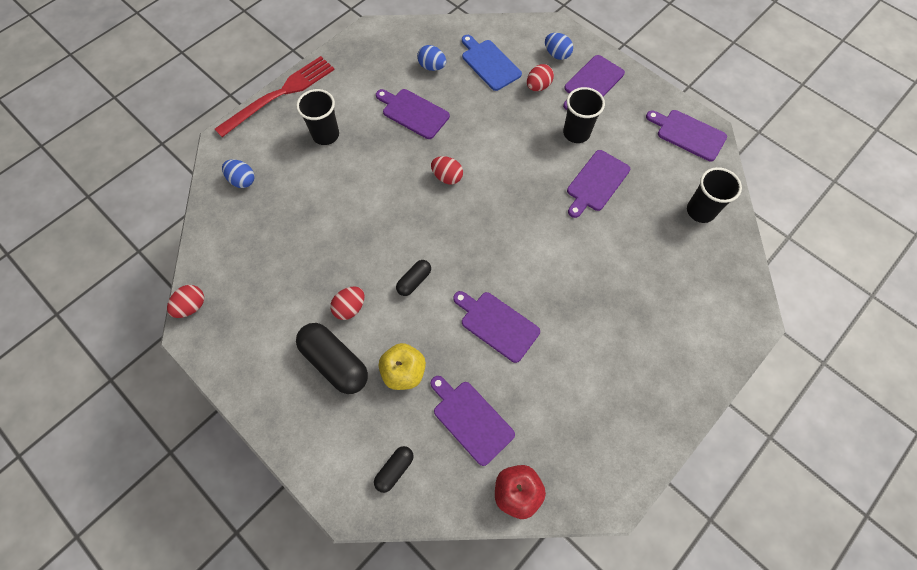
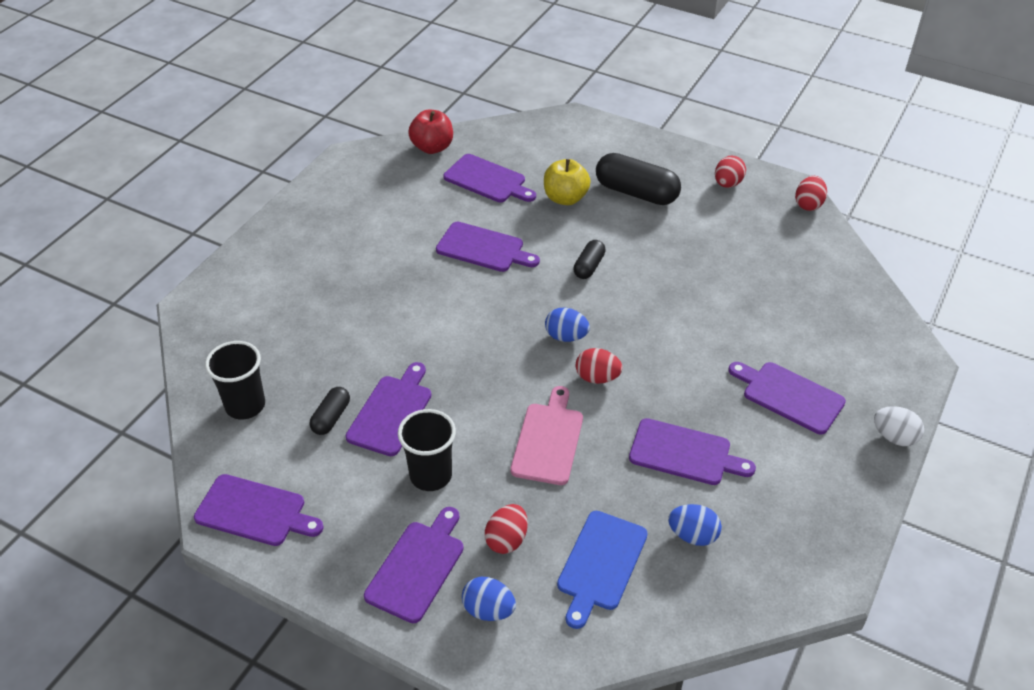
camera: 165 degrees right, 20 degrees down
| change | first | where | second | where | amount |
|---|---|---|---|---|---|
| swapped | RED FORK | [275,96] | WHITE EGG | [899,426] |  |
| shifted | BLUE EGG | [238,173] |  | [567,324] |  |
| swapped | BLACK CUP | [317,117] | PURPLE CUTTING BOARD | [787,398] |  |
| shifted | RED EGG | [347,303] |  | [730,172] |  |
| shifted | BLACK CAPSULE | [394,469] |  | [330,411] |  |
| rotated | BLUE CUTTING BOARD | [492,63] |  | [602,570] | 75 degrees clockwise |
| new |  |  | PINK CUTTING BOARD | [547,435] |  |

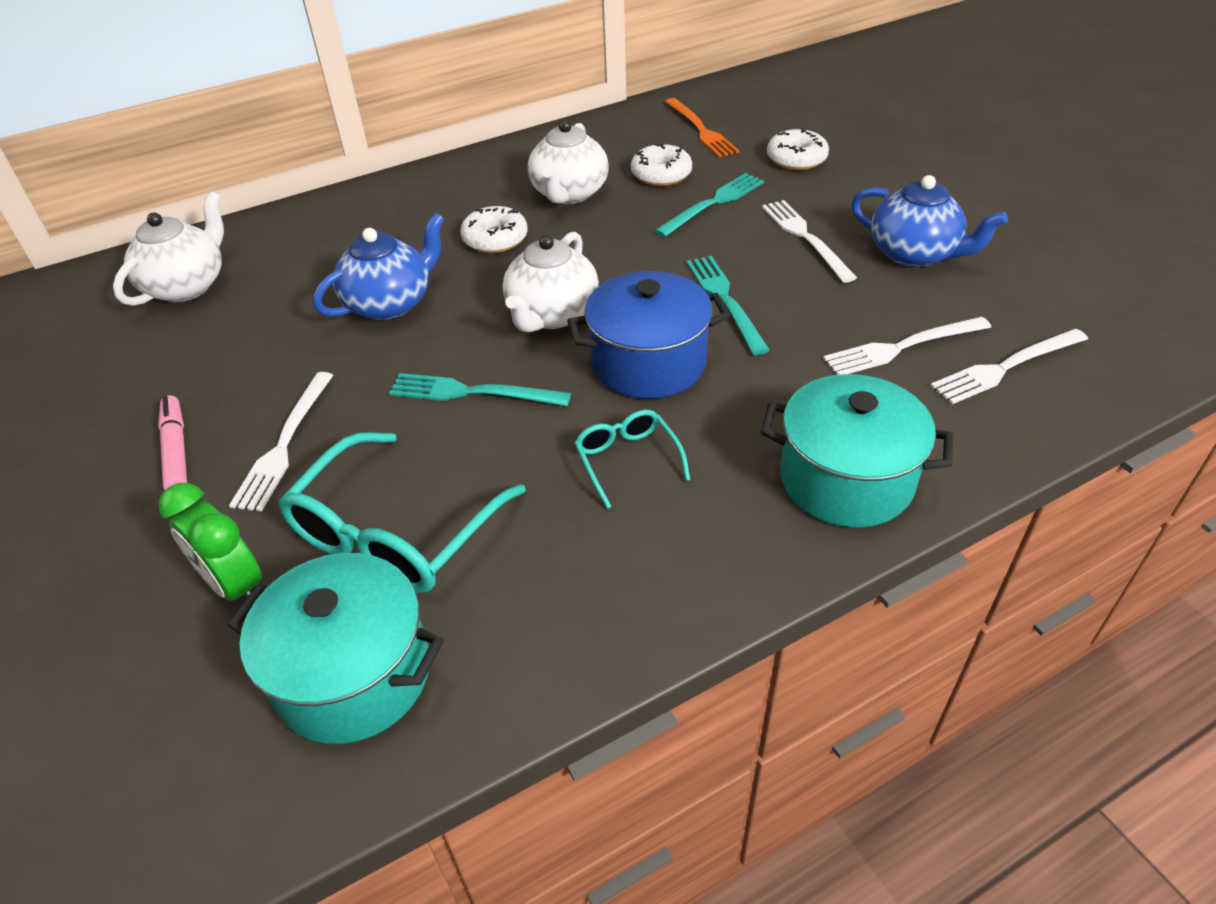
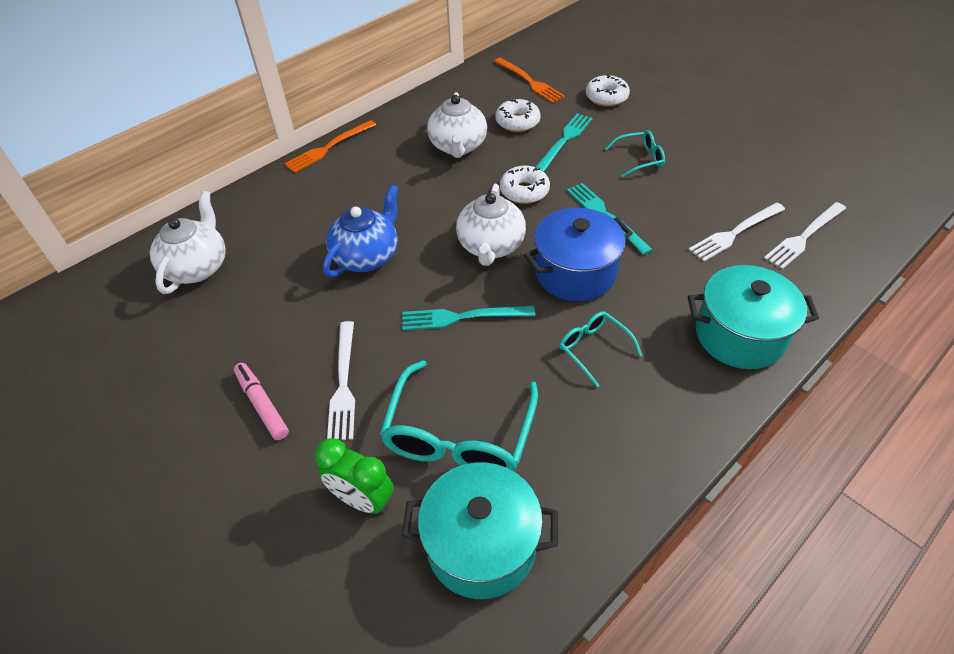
camera: 15 degrees left, 5 degrees up
| change | first | where | second | where | amount |
|---|---|---|---|---|---|
| shifted | WHITE DONUT | [494,229] |  | [525,185] |  |
| swapped | WHITE FORK | [809,241] | TURQUOISE GLASSES | [635,154] |  |
| gone | BLUE TEAPOT | [929,221] |  |  |  |
| new |  |  | ORANGE FORK | [330,146] |  |

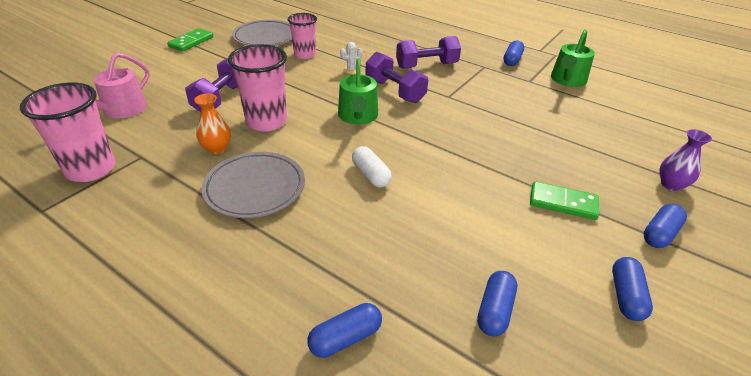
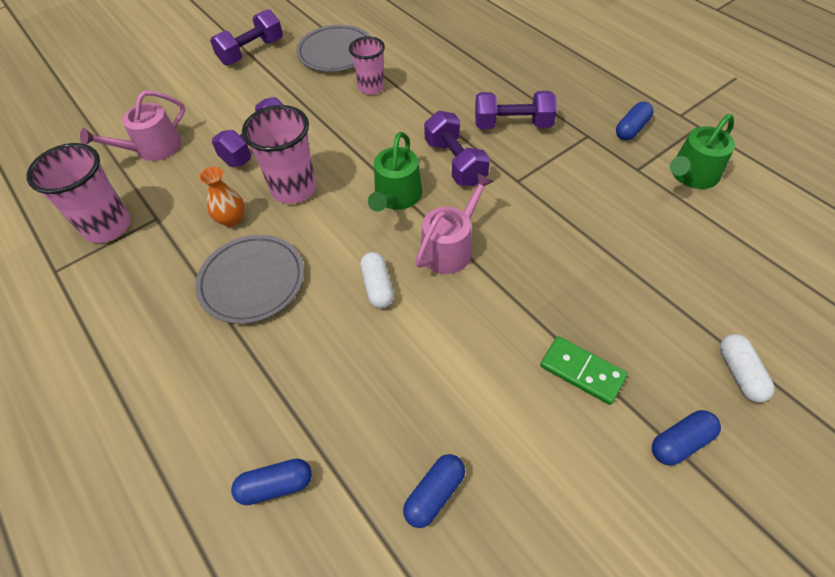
camera: 20 degrees right, 15 degrees up
| change | first | where | second | where | amount |
|---|---|---|---|---|---|
| swapped | GREEN DOMINO | [190,40] | PURPLE DUMBBELL | [246,37] |  |
| gone | WHITE CACTUS | [351,58] |  |  |  |
| gone | BLUE CAPSULE | [632,289] |  |  |  |
| swapped | PURPLE VASE | [685,160] | WHITE CAPSULE | [747,368] |  |
| new |  |  | PINK WATERING CAN | [455,223] |  |

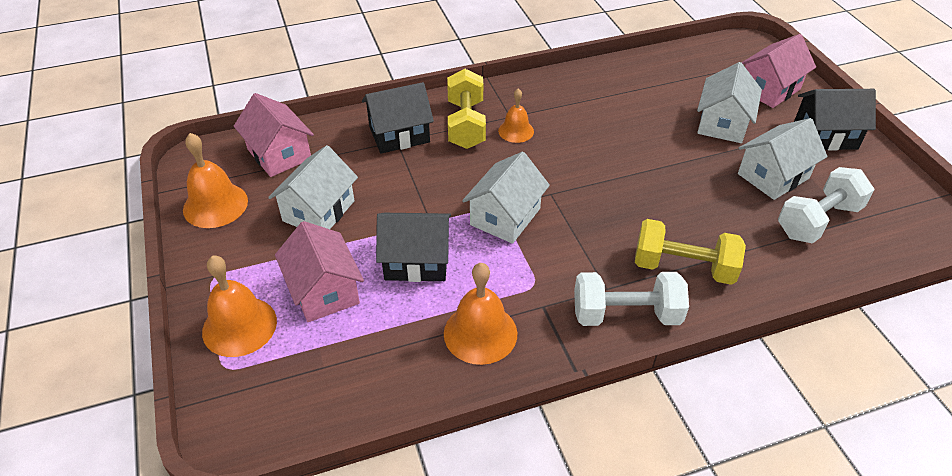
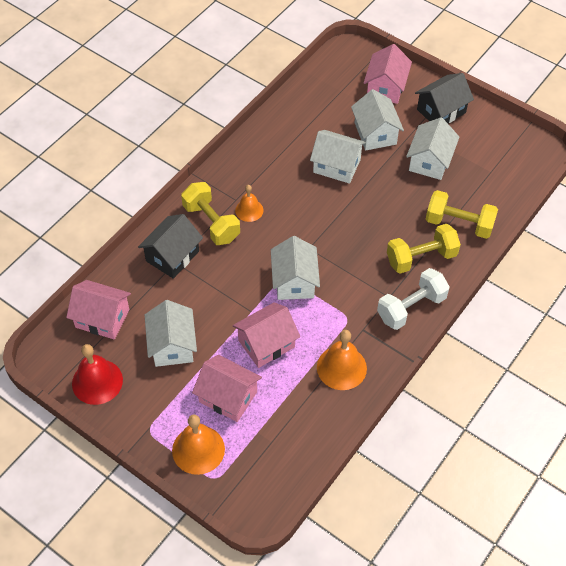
camera: 35 degrees left, 10 degrees up
| change | first | where | second | where | amount |
|---|---|---|---|---|---|
| repainted | ORANGE BELL | [215,180] | RED BELL | [97,374] |  |
| repainted | BLACK HOUSE | [413,247] | PINK HOUSE | [266,335] |  |
| gone | WHITE DUMBBELL | [826,205] |  |  |  |
| new |  |  | WHITE HOUSE | [338,157] |  |
| new |  |  | YELLOW DUMBBELL | [462,214] |  |

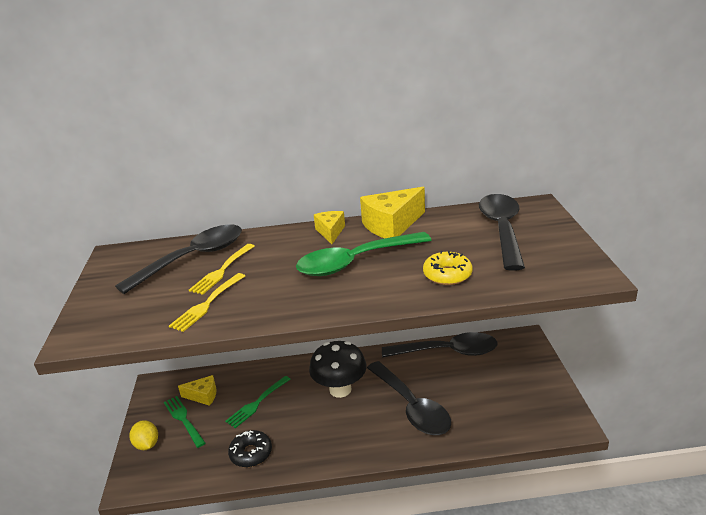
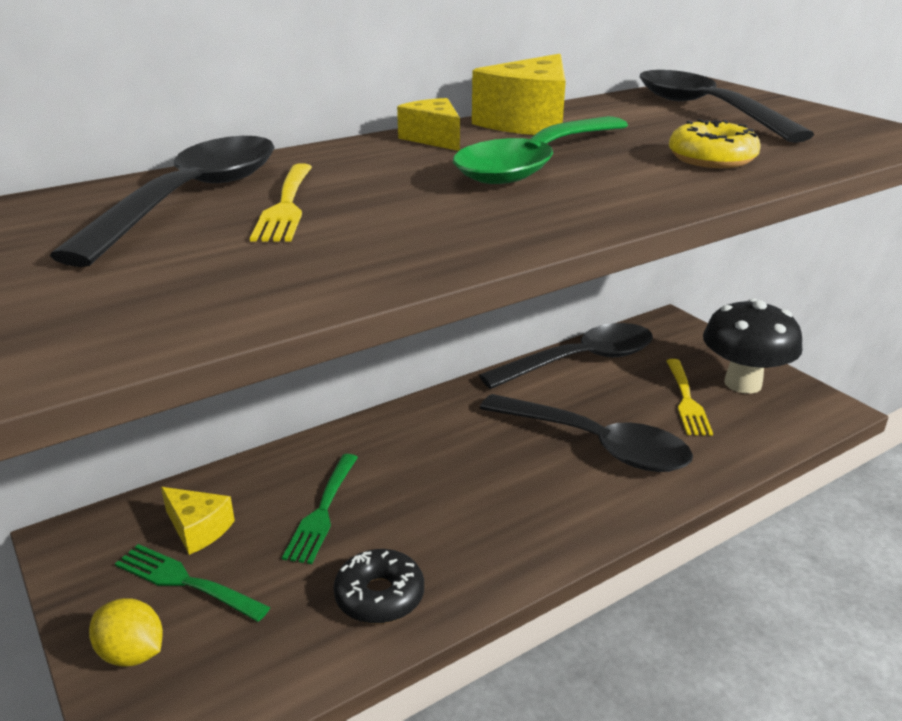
camera: 30 degrees left, 0 degrees up
| change | first | where | second | where | amount |
|---|---|---|---|---|---|
| shifted | YELLOW FORK | [207,302] |  | [689,397] |  |
| rotated | YELLOW CHEESE | [197,390] |  | [198,521] | 60 degrees clockwise |
| shifted | BLACK MUSHROOM | [338,369] |  | [753,346] |  |

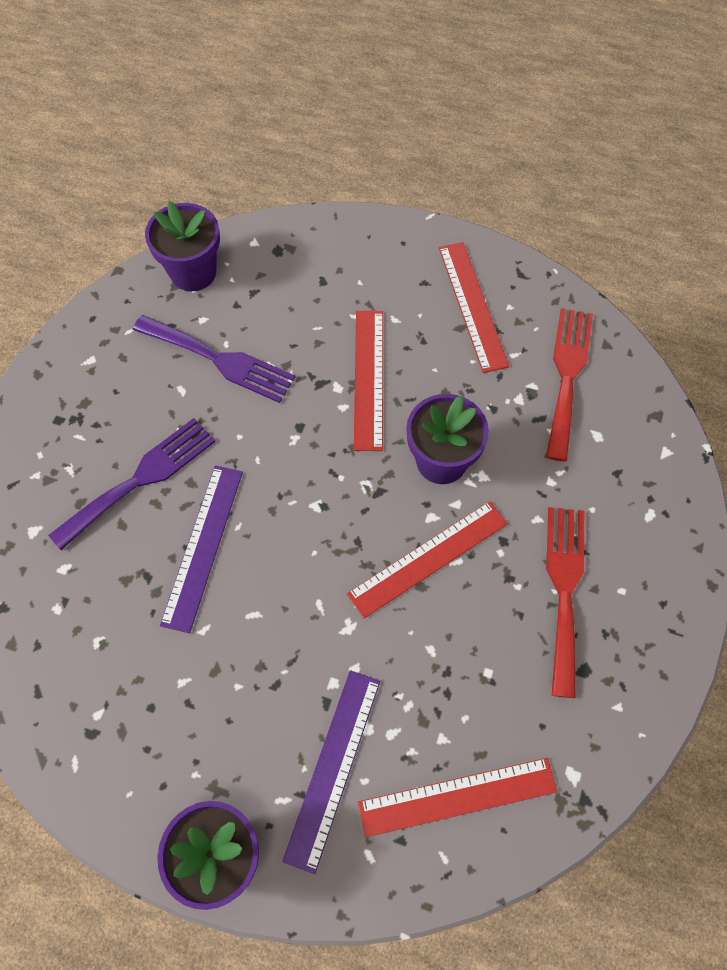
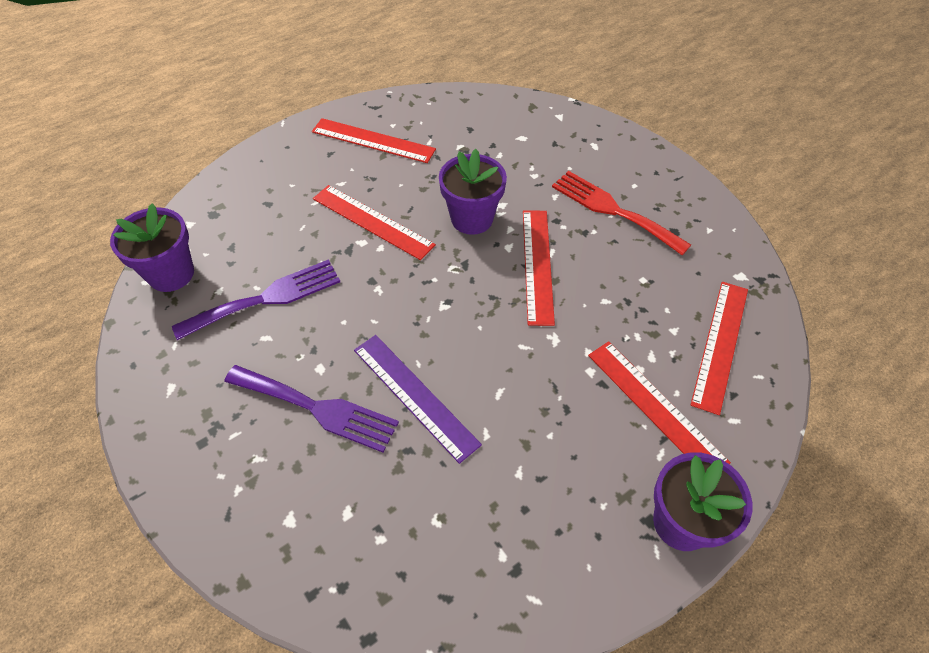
camera: 55 degrees left, 10 degrees down
| change | first | where | second | where | amount |
|---|---|---|---|---|---|
| rotated | PURPLE FORK | [132,484] |  | [311,409] | 120 degrees clockwise |
| repainted | PURPLE RULER | [331,772] | RED RULER | [659,402] |  |
| gone | RED FORK | [569,385] |  |  |  |

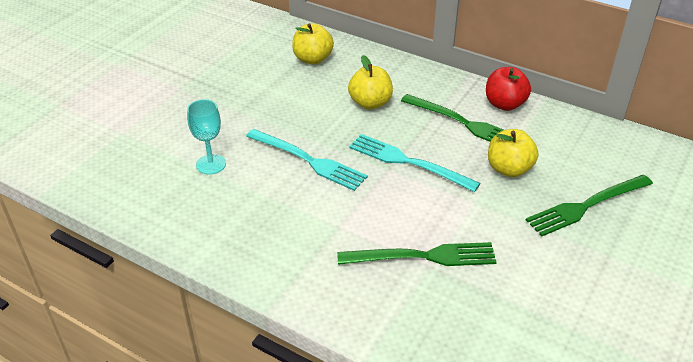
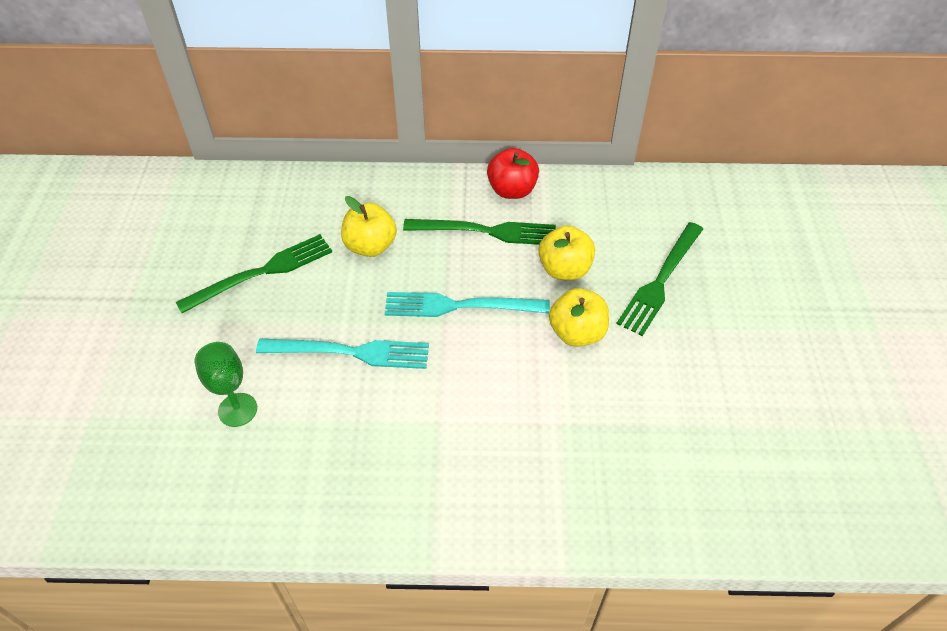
camera: 30 degrees left, 10 degrees up
| change | first | where | second | where | amount |
|---|---|---|---|---|---|
| repainted | TURQUOISE GOBLET | [206,137] | GREEN GOBLET | [225,384] |  |
| shifted | YELLOW APPLE | [313,43] |  | [579,317] |  |
| shifted | GREEN FORK | [417,254] |  | [254,273] |  |

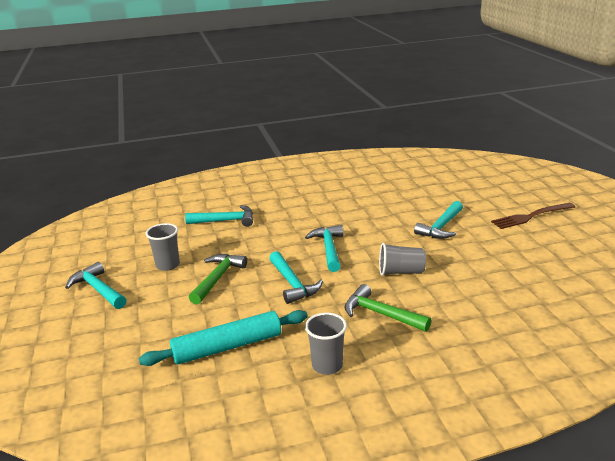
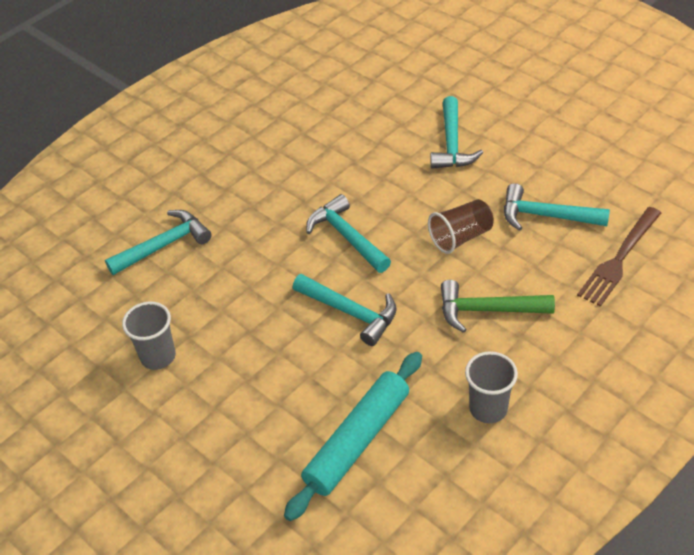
camera: 30 degrees left, 20 degrees up
| change | first | where | second | where | amount |
|---|---|---|---|---|---|
| shifted | TURQUOISE HAMMER | [95,285] |  | [557,207] |  |
| gone | GREEN HAMMER | [218,279] |  |  |  |
| repainted | GREY CUP | [402,259] | BROWN CUP | [461,226] |  |
| shifted | BROWN FORK | [533,216] |  | [619,257] |  |

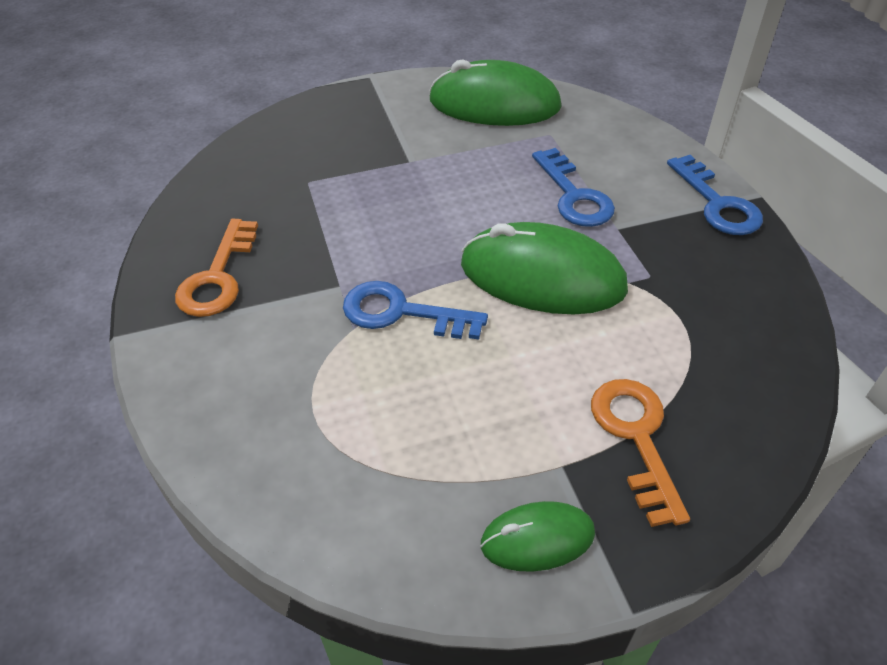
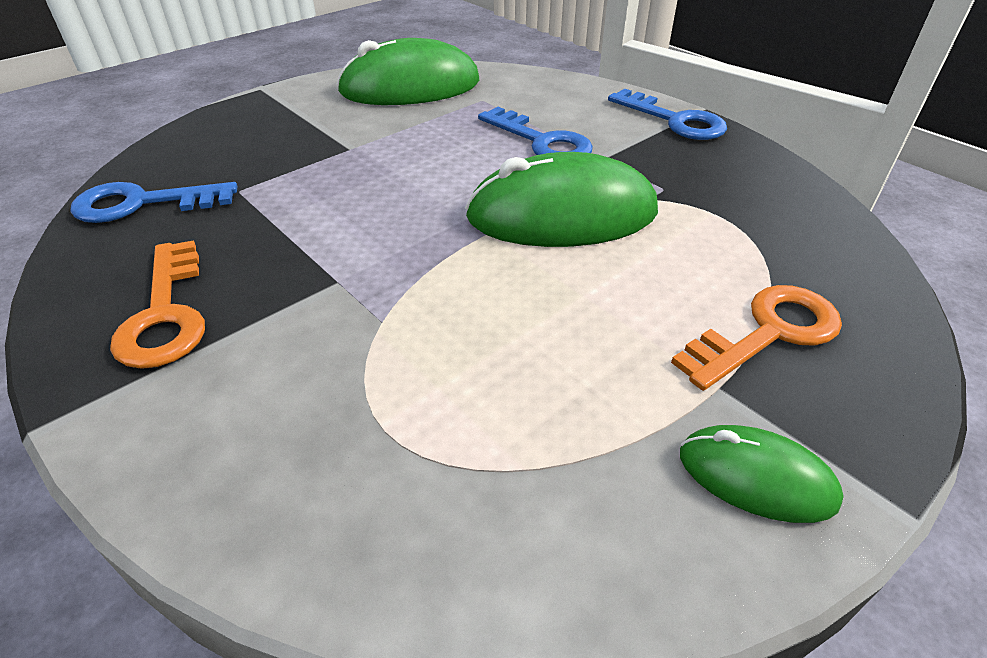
camera: 25 degrees left, 5 degrees down
| change | first | where | second | where | amount |
|---|---|---|---|---|---|
| shifted | BLUE KEY | [415,310] |  | [154,202] |  |
| rotated | GREEN MOUSE | [538,536] |  | [762,474] | 60 degrees clockwise |
| rotated | ORANGE KEY | [640,453] |  | [756,338] | 90 degrees clockwise |

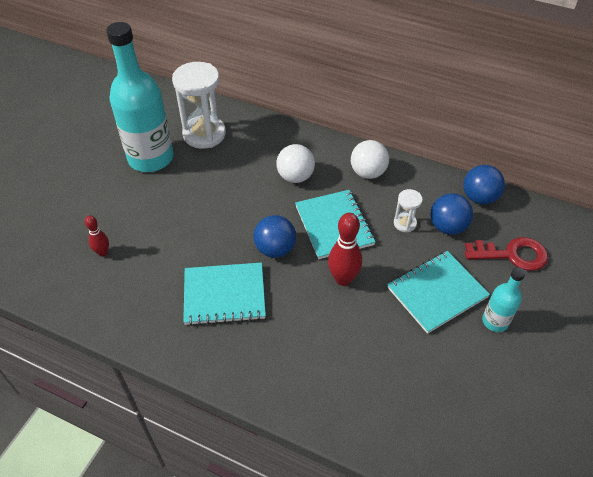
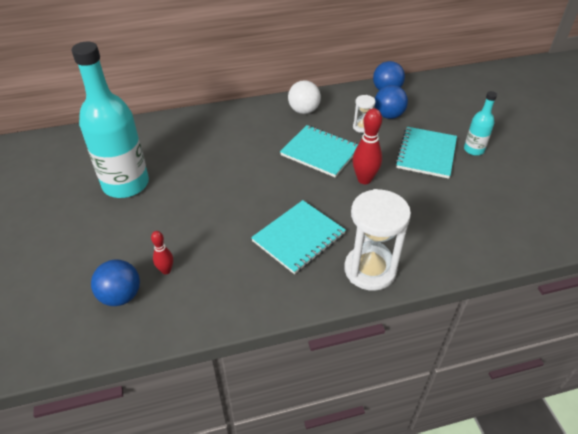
camera: 40 degrees left, 5 degrees down
| change | first | where | second | where | amount |
|---|---|---|---|---|---|
| shifted | WHITE HOURGLASS | [199,105] |  | [377,240] |  |
| shifted | BLUE BALL | [275,236] |  | [115,283] |  |
| gone | WHITE BALL | [295,163] |  |  |  |
| gone | RED KEY | [506,254] |  |  |  |

